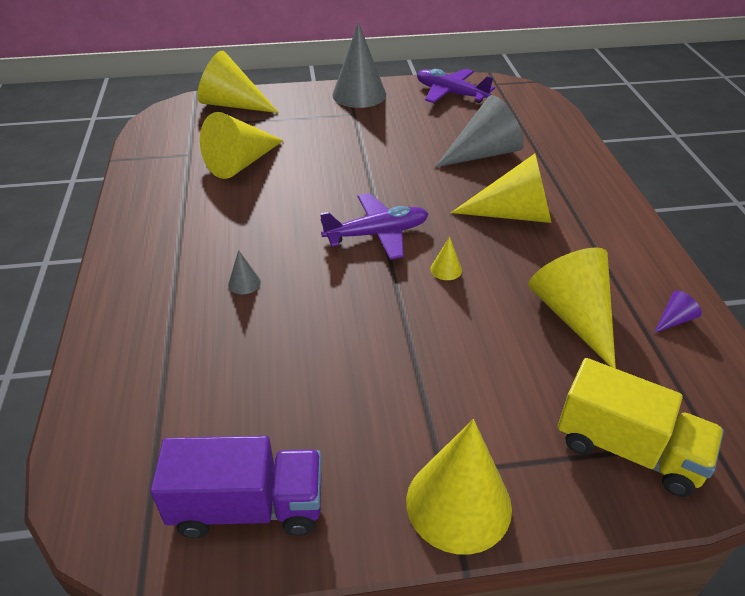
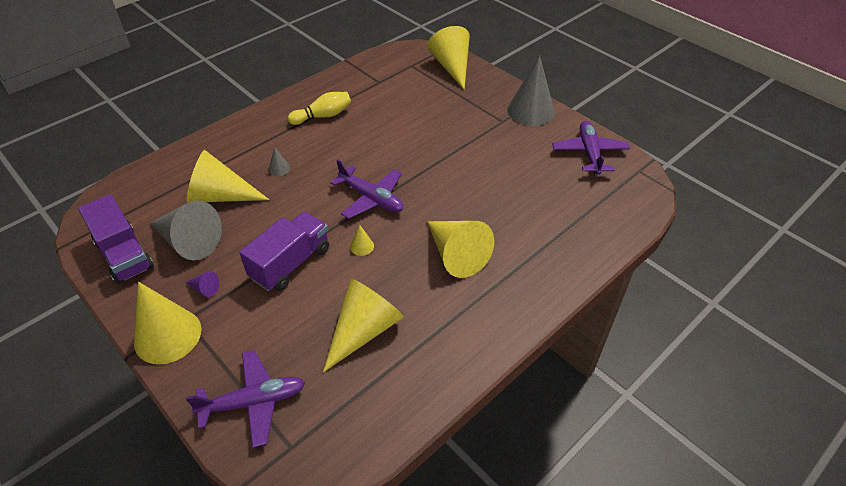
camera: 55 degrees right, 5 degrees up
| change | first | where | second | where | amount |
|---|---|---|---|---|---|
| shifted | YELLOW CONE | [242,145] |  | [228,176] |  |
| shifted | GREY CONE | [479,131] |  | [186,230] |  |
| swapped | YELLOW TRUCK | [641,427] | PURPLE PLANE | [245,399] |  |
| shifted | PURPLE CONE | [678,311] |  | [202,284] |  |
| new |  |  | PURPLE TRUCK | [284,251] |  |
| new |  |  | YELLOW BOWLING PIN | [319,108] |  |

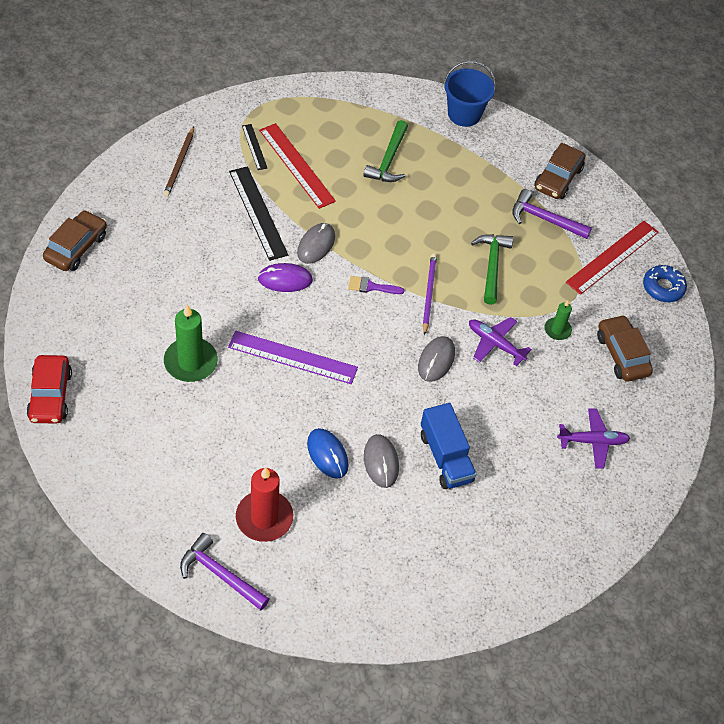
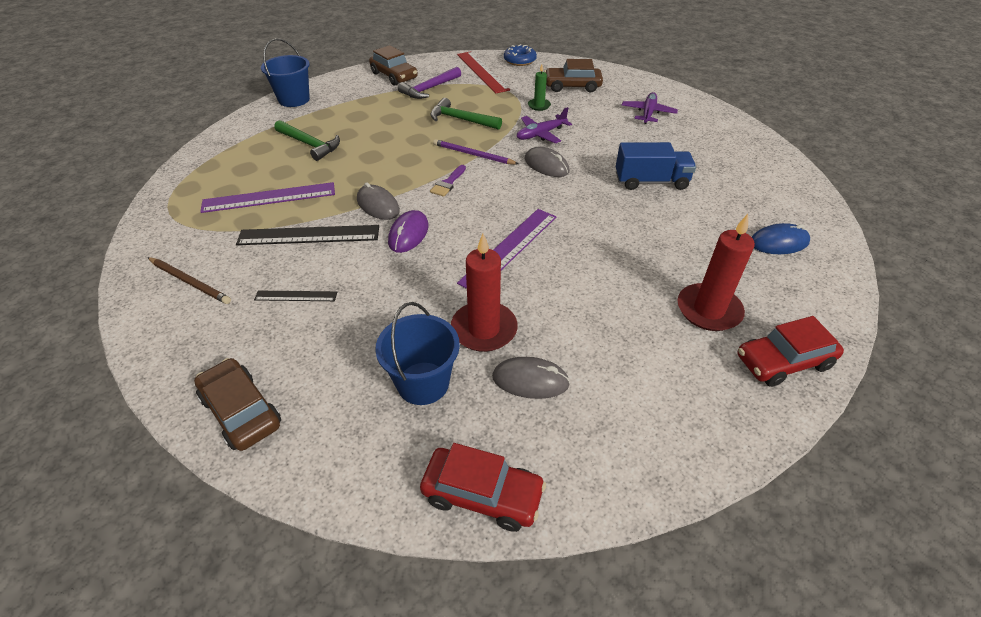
camera: 65 degrees left, 10 degrees down
| change | first | where | second | where | amount |
|---|---|---|---|---|---|
| repainted | GREEN CANDLE | [191,343] | RED CANDLE | [484,293] |  |
| swapped | PURPLE HAMMER | [224,571] | RED CAR | [790,351] |  |
| shifted | BLACK RULER | [254,147] |  | [295,296] |  |
| repainted | RED RULER | [297,166] | PURPLE RULER | [267,197] |  |
| shifted | BLUE MOUSE | [328,453] |  | [781,238] |  |
| shifted | GREY MOUSE | [381,461] |  | [531,378] |  |
| new |  |  | BLUE BUCKET | [417,353] |  |

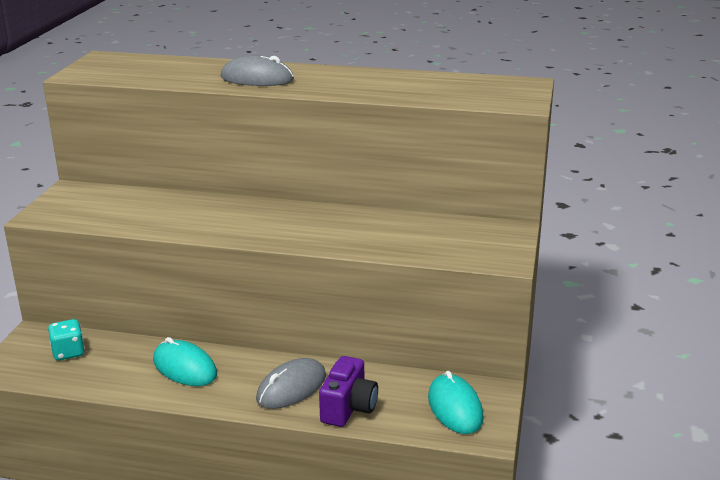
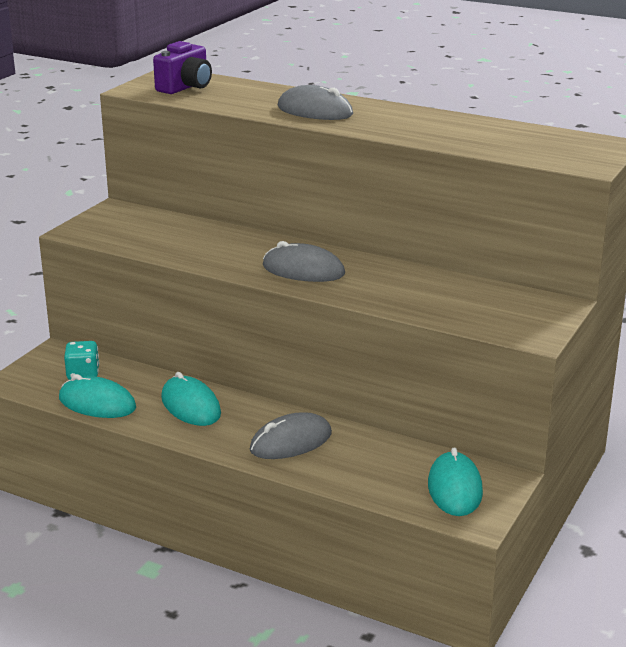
camera: 15 degrees right, 0 degrees up
| change | first | where | second | where | amount |
|---|---|---|---|---|---|
| shifted | PURPLE CAMERA | [348,391] |  | [182,67] |  |
| new |  |  | TURQUOISE MOUSE | [97,396] |  |
| new |  |  | GREY MOUSE | [304,261] |  |

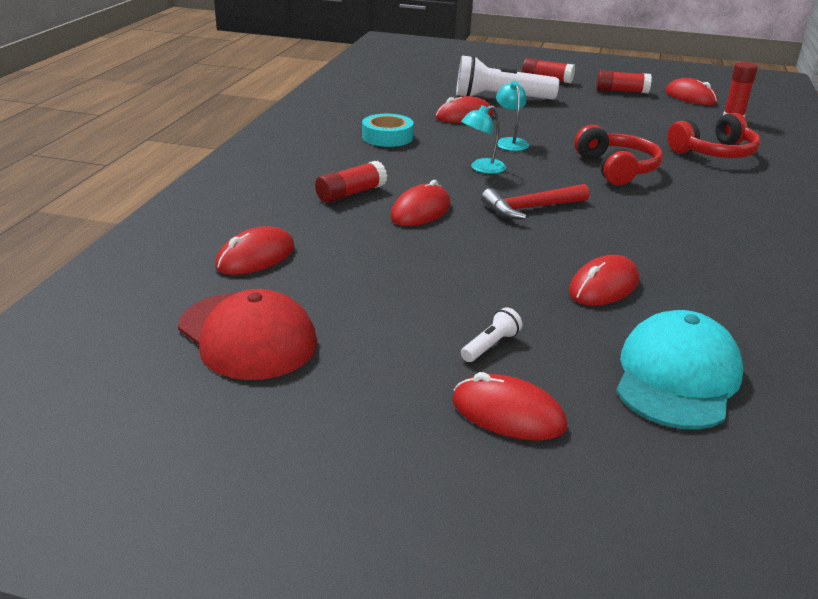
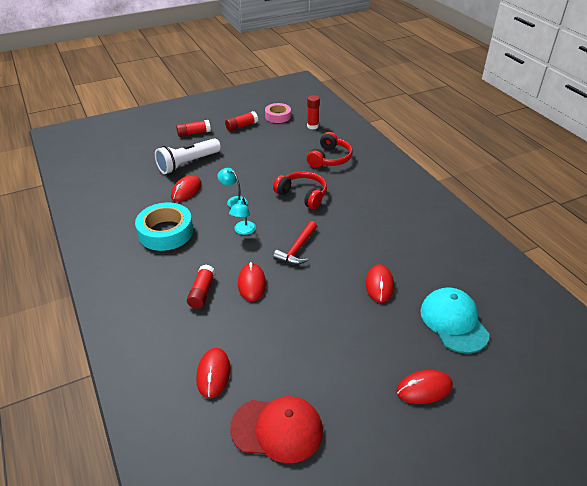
camera: 40 degrees left, 10 degrees up
| change | first | where | second | where | amount |
|---|---|---|---|---|---|
| scaled | TURQUOISE TAPE | [388,130] |  | [164,226] | x1.59 |
| gone | WHITE FLASHLIGHT | [491,334] |  |  |  |
| swapped | RED MOUSE | [691,91] | PINK TAPE | [278,113] |  |

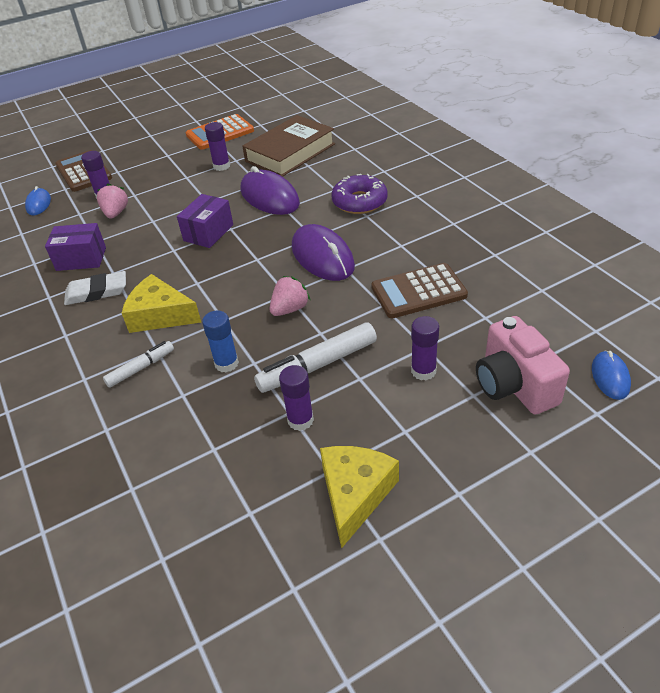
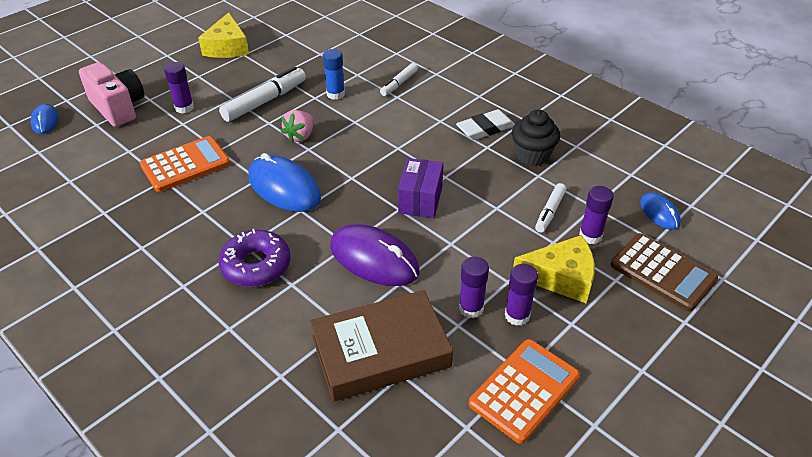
camera: 160 degrees right, 0 degrees up
| change | first | where | second | where | amount |
|---|---|---|---|---|---|
| swapped | PURPLE BOX | [75,247] | BLACK CUPCAKE | [536,138] |  |
| swapped | PINK STRAWBERRY | [112,201] | WHITE MARKER | [550,207] |  |
| shifted | YELLOW CHEESE | [161,303] |  | [554,269] |  |
| rotated | BROWN BOOK | [288,146] |  | [381,345] | 45 degrees clockwise |
| shifted | PURPLE GLUE STICK | [296,398] |  | [521,295] |  |
| repainted | PURPLE MOUSE | [323,252] | BLUE MOUSE | [285,182] |  |
| repainted | BROWN CALCULATOR | [419,290] | ORANGE CALCULATOR | [185,164] |  |

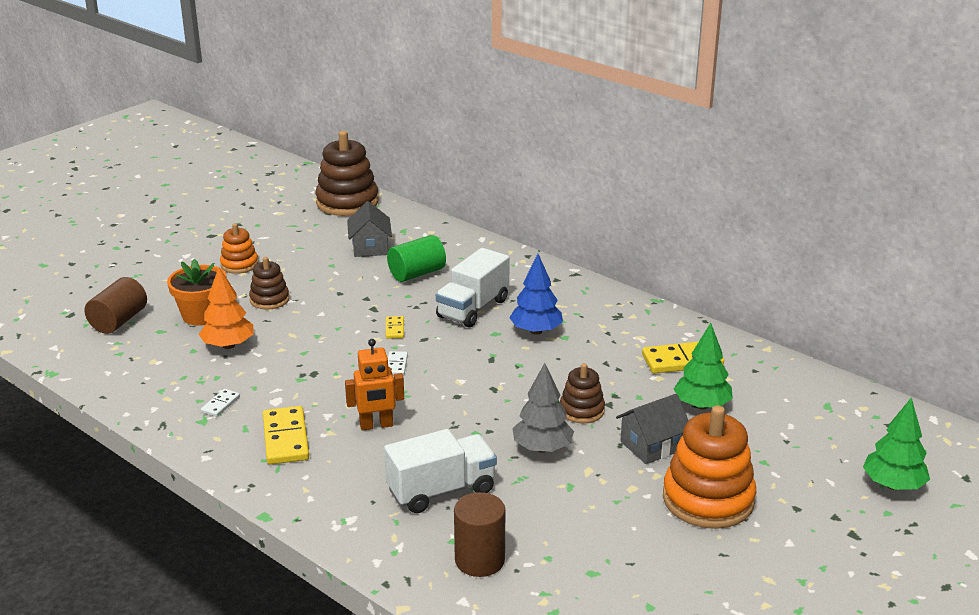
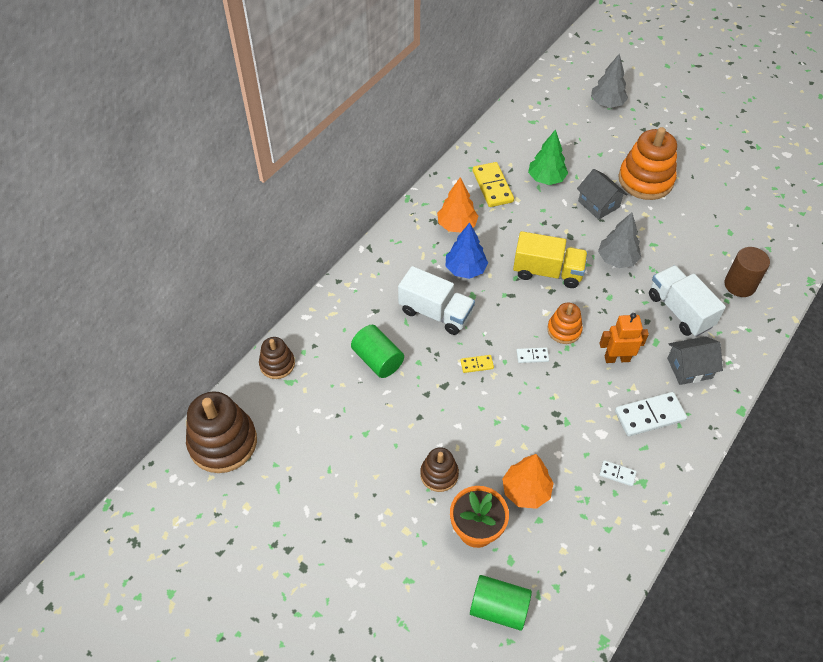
camera: 95 degrees left, 25 degrees up
| change | first | where | second | where | amount |
|---|---|---|---|---|---|
| repainted | BROWN CYLINDER | [115,305] | GREEN CYLINDER | [501,603] |  |
| shifted | ORANGE STACKING TOY | [239,248] |  | [565,323] |  |
| repainted | YELLOW DOMINO | [286,435] | WHITE DOMINO | [651,414] |  |
| rotated | ORANGE ROBOT | [374,385] |  | [624,338] | 75 degrees counterclockwise |
| shifted | GREY HOUSE | [369,229] |  | [695,360] |  |
| shifted | BROWN STACKING TOY | [582,393] |  | [277,358] |  |
| repainted | GREEN TREE | [896,443] | GREY TREE | [609,80] |  |
| new |  |  | ORANGE TREE | [457,205] |  |
| new |  |  | YELLOW TRUCK | [550,259] |  |

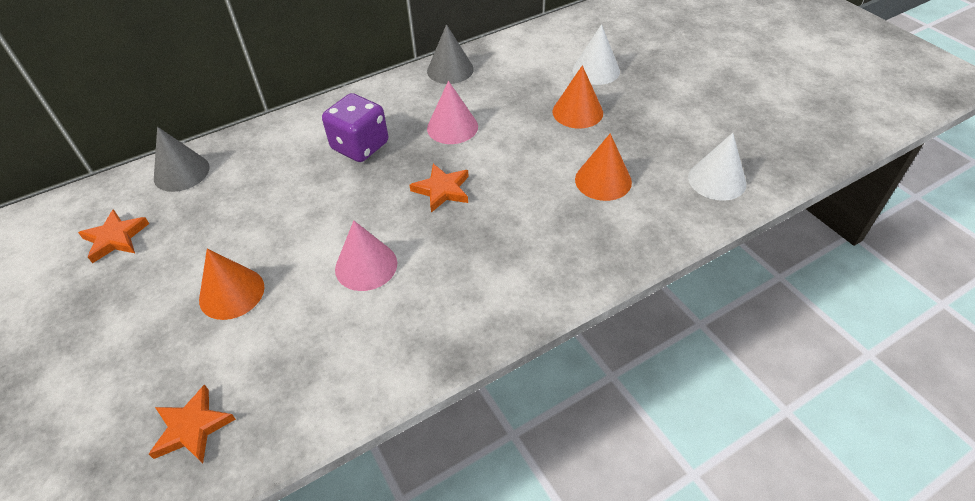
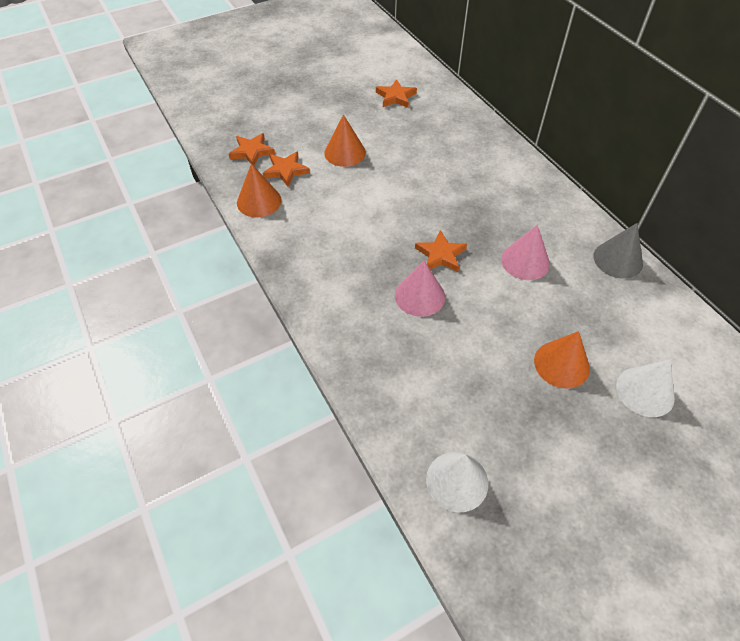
camera: 90 degrees right, 5 degrees up
| change | first | where | second | where | amount |
|---|---|---|---|---|---|
| gone | GREY CONE | [182,159] |  |  |  |
| gone | PURPLE DICE | [355,127] |  |  |  |
| shifted | PINK CONE | [366,255] |  | [420,289] |  |
| shifted | ORANGE CONE | [603,167] |  | [259,190] |  |
| new |  |  | ORANGE STAR | [286,169] |  |

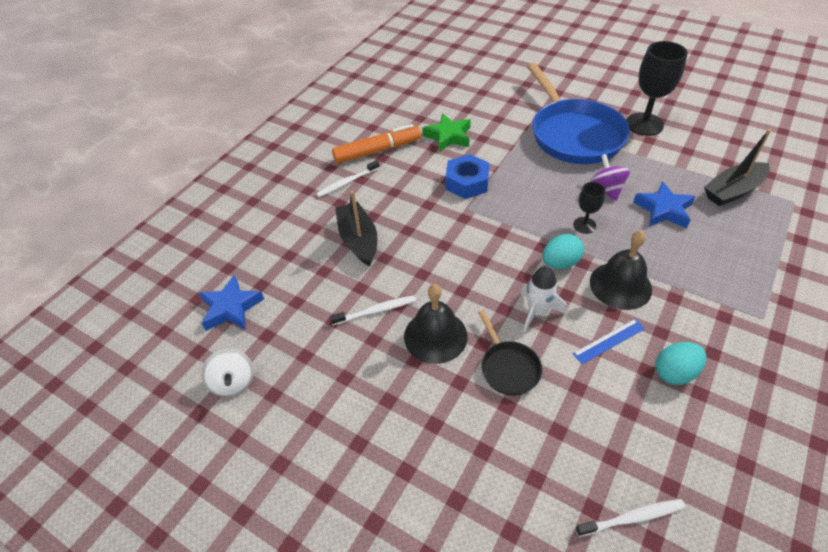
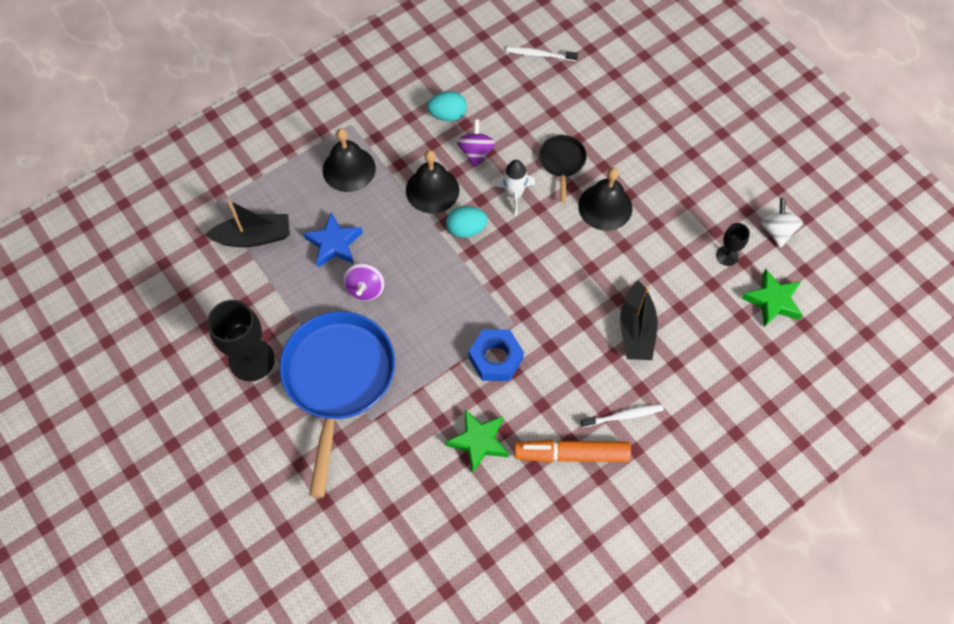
camera: 160 degrees left, 15 degrees up
| change | first | where | second | where | amount |
|---|---|---|---|---|---|
| repainted | BLUE STAR | [231,302] | GREEN STAR | [772,298] |  |
| gone | WHITE TOOTHBRUSH | [373,310] |  |  |  |
| shifted | BLACK GOBLET | [589,208] |  | [733,244] |  |
| swapped | BLUE RULER | [609,341] | PURPLE SPINNING TOP | [476,143] |  |
| new |  |  | BLACK BELL | [349,160] |  |

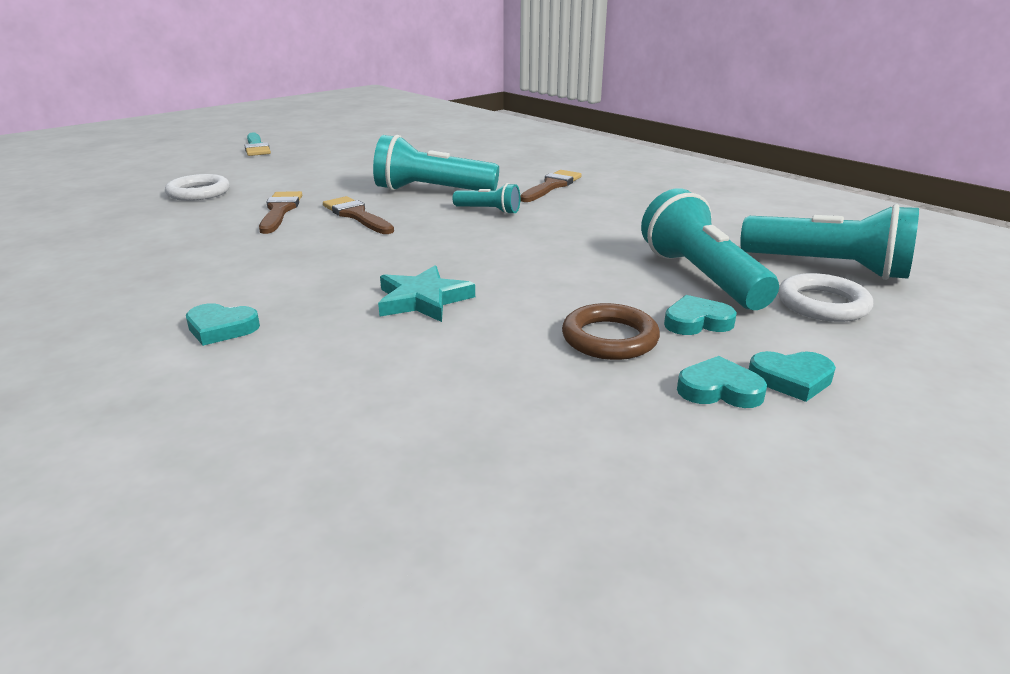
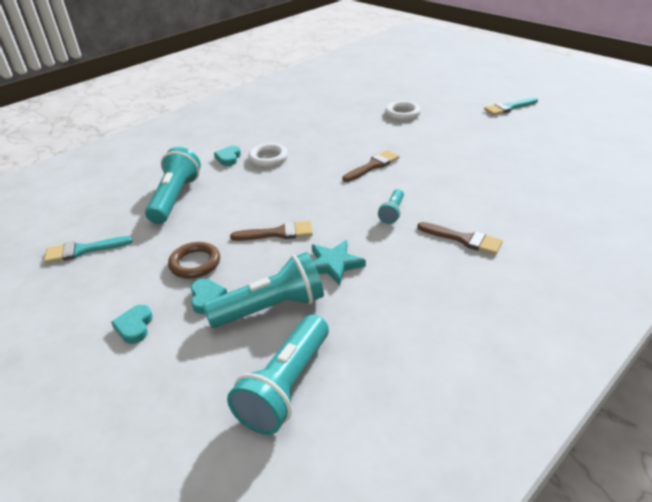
camera: 90 degrees right, 10 degrees up
| change | first | where | second | where | amount |
|---|---|---|---|---|---|
| shifted | BROWN BRUSH | [280,212] |  | [271,231] |  |
| shifted | TURQUOISE FLASHLIGHT | [436,163] |  | [173,185] |  |
| shifted | TURQUOISE STAR | [426,293] |  | [339,262] |  |
| gone | TURQUOISE HEART | [722,382] |  |  |  |
| shifted | WHITE RING | [825,297] |  | [268,155] |  |
| new |  |  | TURQUOISE BRUSH | [88,249] |  |

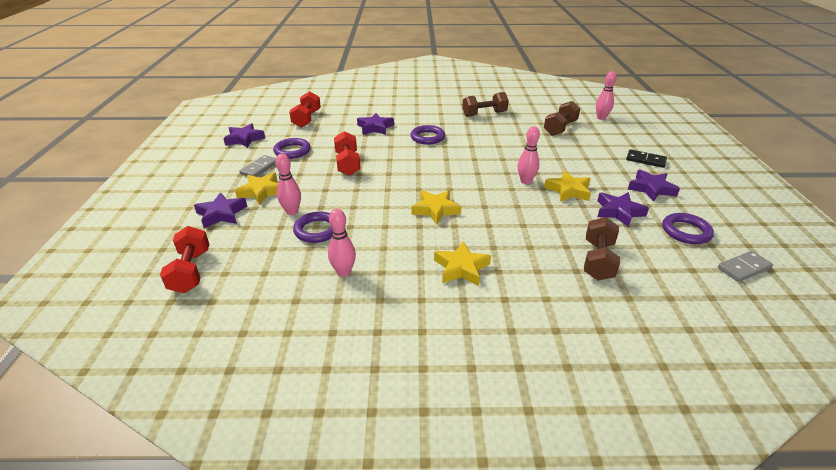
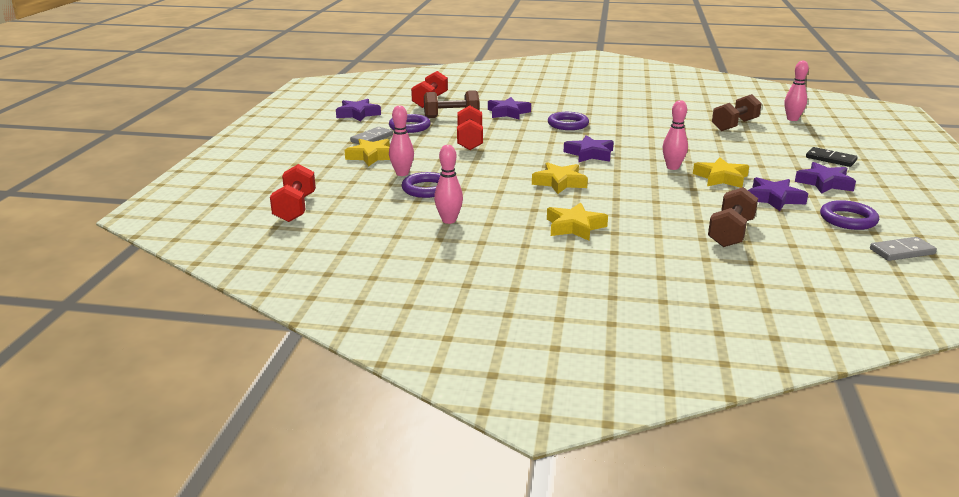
camera: 10 degrees right, 10 degrees down
| change | first | where | second | where | amount |
|---|---|---|---|---|---|
| shifted | PURPLE STAR | [221,210] |  | [588,149] |  |
| shifted | BROWN DUMBBELL | [485,104] |  | [451,104] |  |

